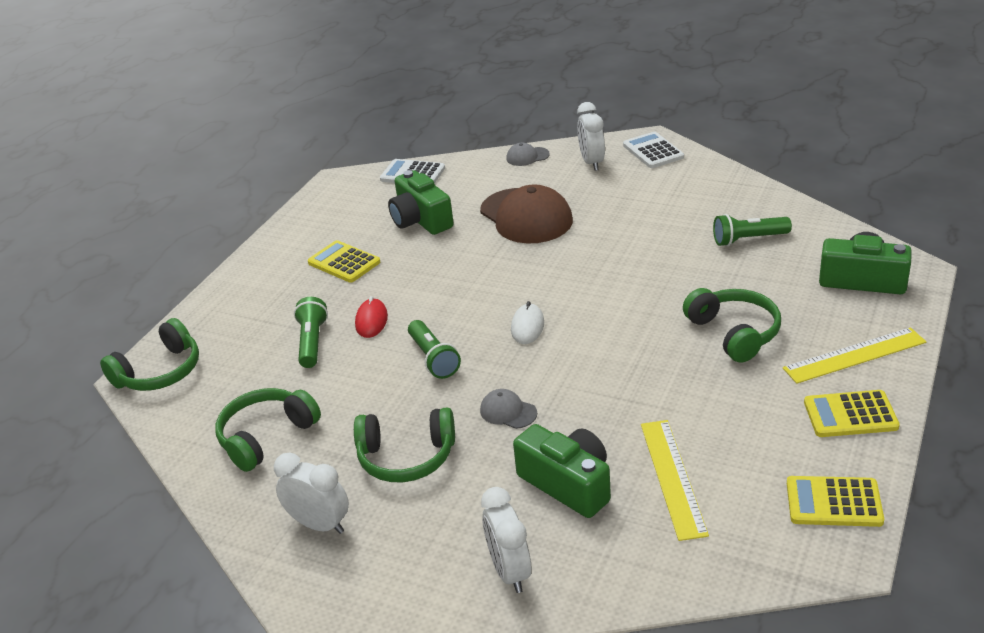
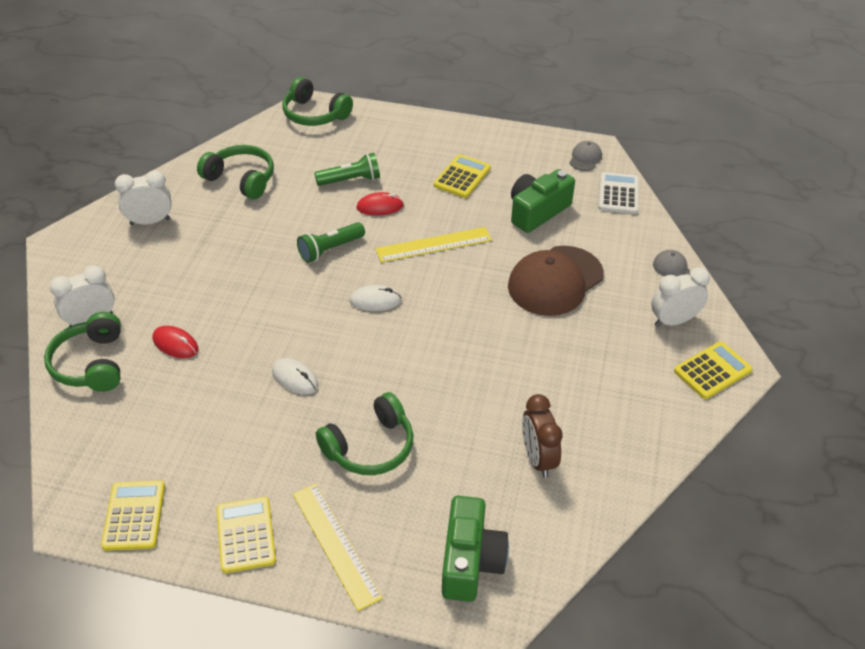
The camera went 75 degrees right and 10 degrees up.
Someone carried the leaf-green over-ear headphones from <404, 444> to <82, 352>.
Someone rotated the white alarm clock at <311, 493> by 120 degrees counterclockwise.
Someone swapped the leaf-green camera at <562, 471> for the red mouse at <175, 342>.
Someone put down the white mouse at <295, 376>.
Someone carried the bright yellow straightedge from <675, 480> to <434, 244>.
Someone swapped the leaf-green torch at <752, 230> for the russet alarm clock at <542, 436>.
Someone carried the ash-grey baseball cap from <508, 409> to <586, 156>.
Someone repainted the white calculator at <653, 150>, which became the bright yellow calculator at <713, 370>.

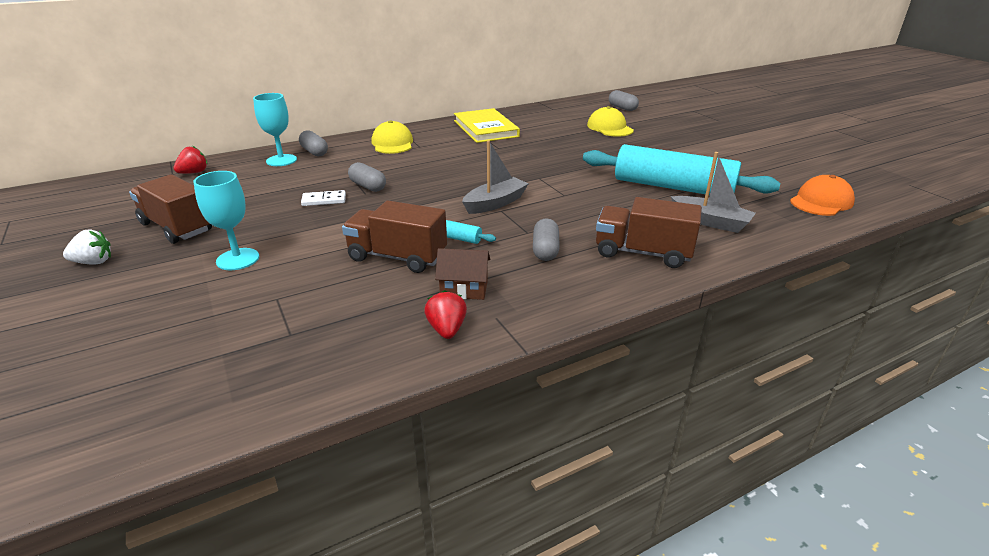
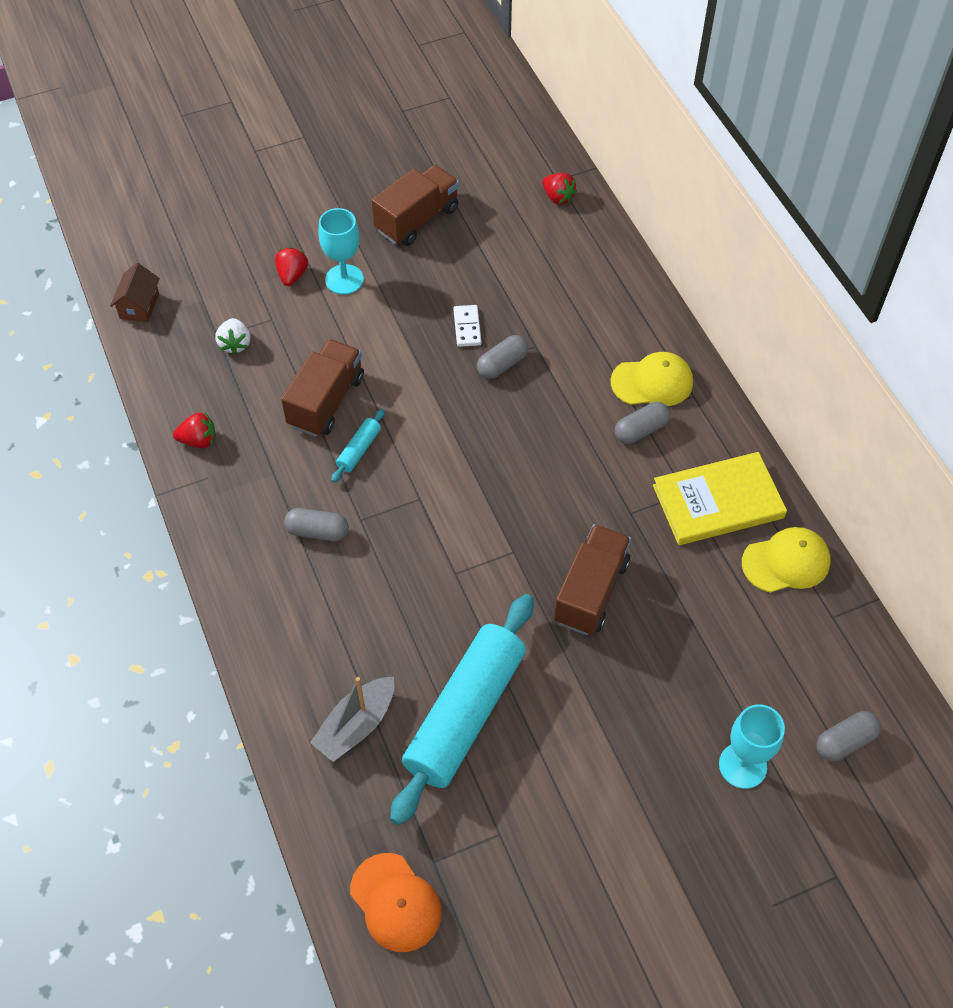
The camera went 95 degrees right and 25 degrees up.
Someone carried the russet toy house from <462, 274> to <135, 293>.
Someone carried the white berry from <87, 247> to <233, 336>.
Someone put down the red berry at <291, 266>.
Someone carried the russet lorry from <649, 232> to <592, 579>.
Someone carried the ash-grey capsule from <313, 143> to <642, 423>.
Someone carried the turquoise chalice from <275, 129> to <752, 746>.
Someone carried the bright yellow baseball cap from <610, 121> to <786, 560>.
Someone took away the ash-grey sailboat at <495, 177>.

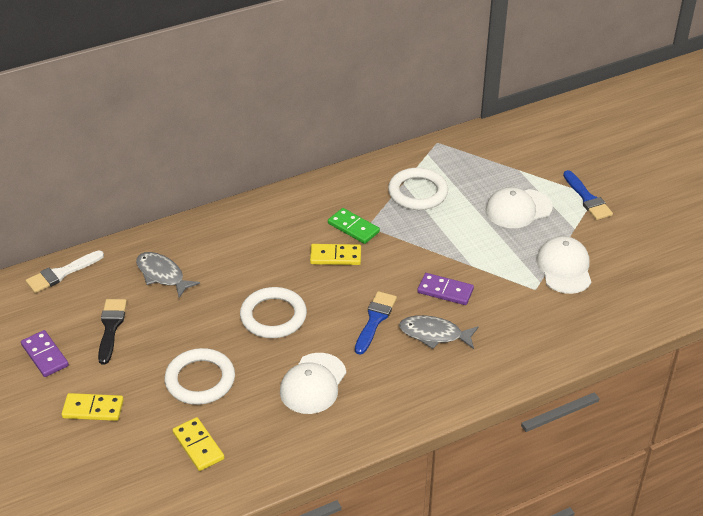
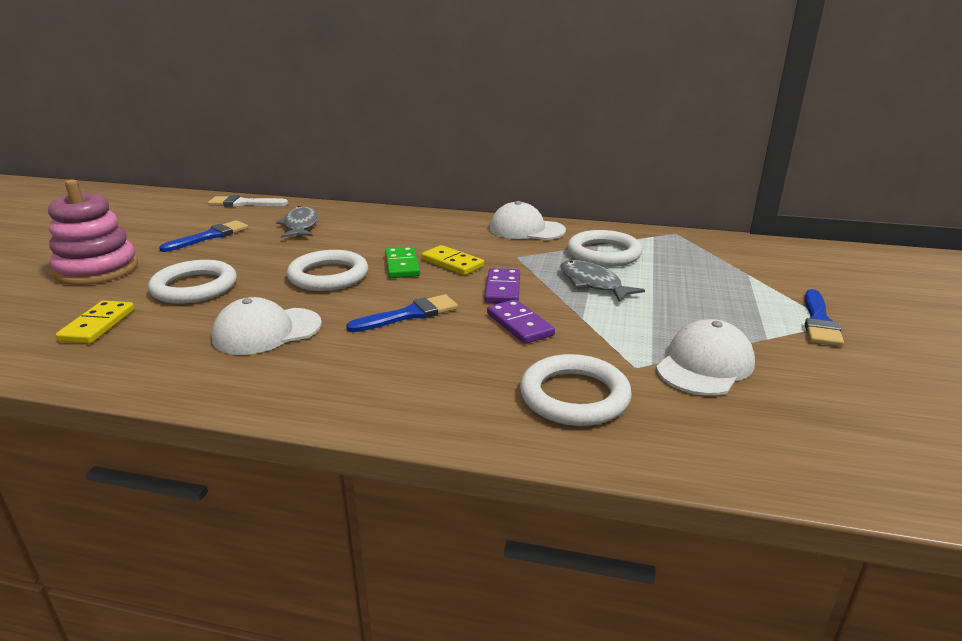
The camera went 40 degrees right and 15 degrees down.
Someone swapped the bright yellow domino tile at <93, 407> for the rose-pink stacking rings at <93, 232>.
Someone repainted the jet-black paint brush at <112, 332>, which became the blue paint brush at <203, 236>.
Someone carried the leaf-green domino tile from <354, 226> to <402, 262>.
Someone carried the royal purple domino tile from <45, 353> to <502, 285>.
Someone carried the white baseball cap from <519, 207> to <527, 220>.
Someone put down the white ring at <576, 390>.
Someone carried the ash-grey toy fish from <439, 332> to <602, 281>.

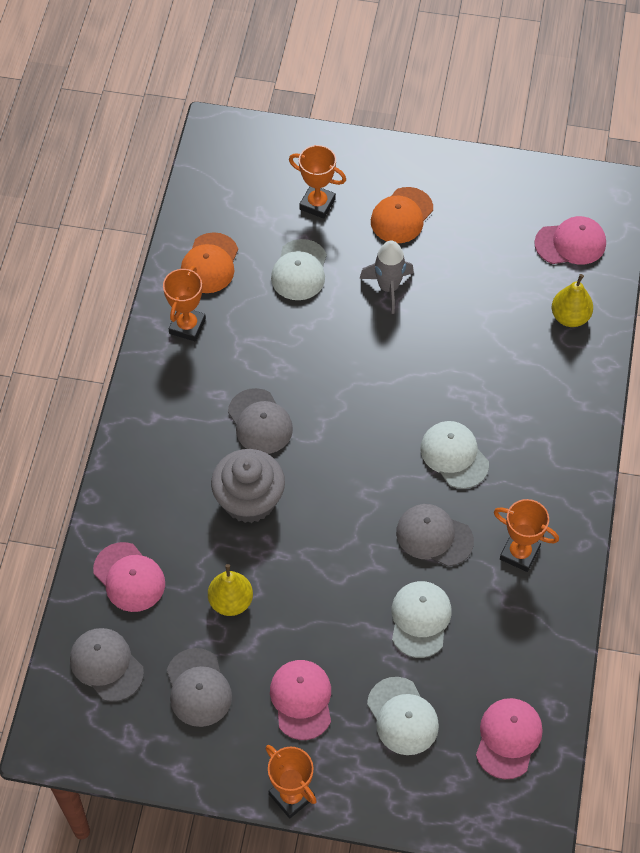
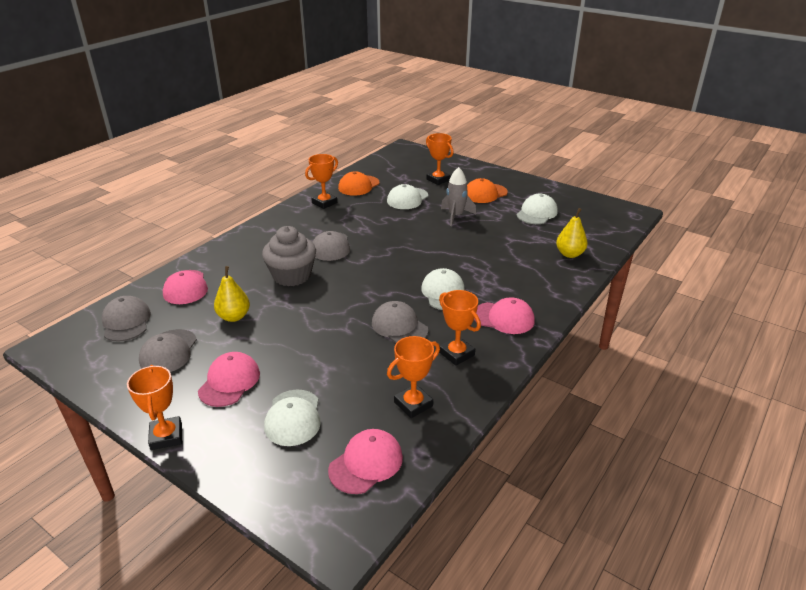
The camera went 25 degrees right and 25 degrees down.
Someone put down the orange award cup at <413, 377>.
Someone carried the rose-pink baseball cap from <570, 240> to <504, 315>.
Someone carried the white baseball cap from <422, 619> to <537, 209>.

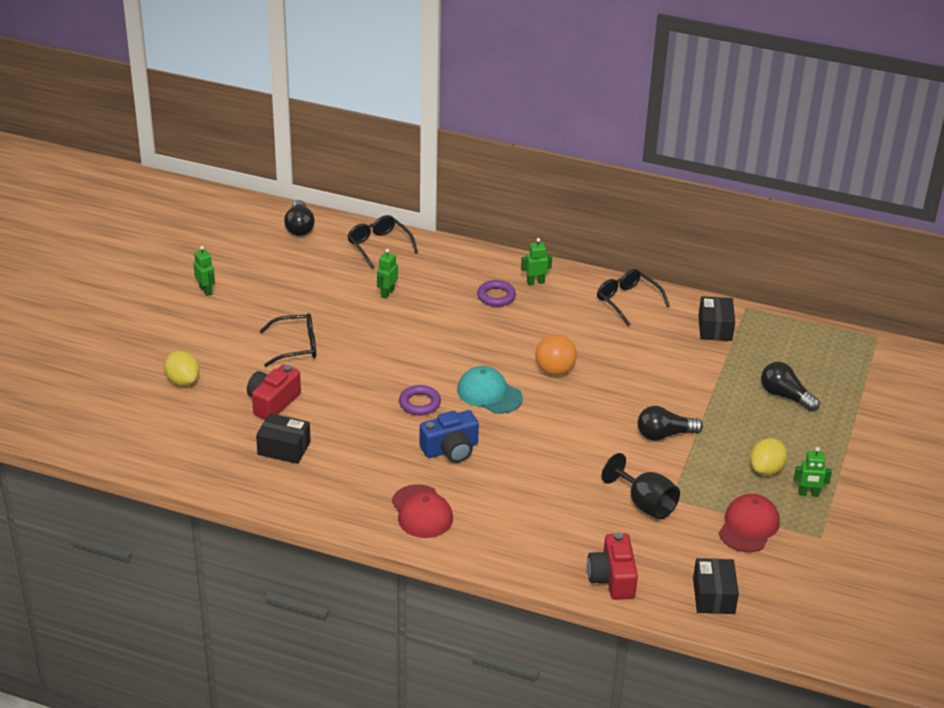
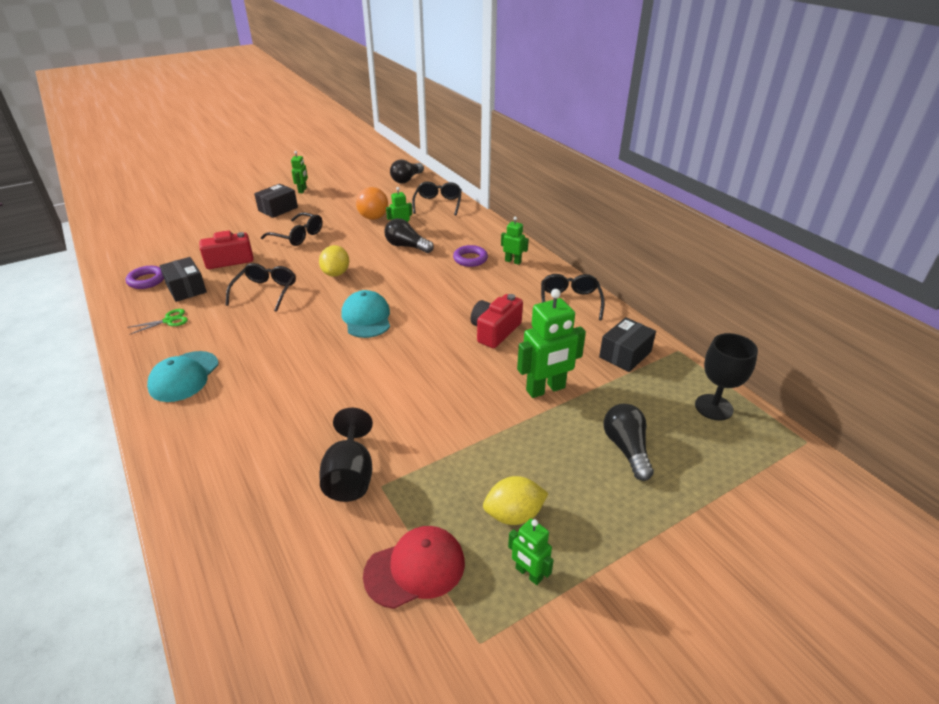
The camera went 40 degrees right and 0 degrees up.
Someone carried the royal purple ring from <420, 400> to <145, 277>.
Someone put down the leaf-green shears at <157, 322>.
Someone repainted the red baseball cap at <422, 511>, which became the turquoise baseball cap at <183, 376>.
Someone put down the jet-black spectacles at <260, 287>.
Someone carried the jet-black box from <716, 586> to <276, 201>.
Someone carried the bright yellow citrus fruit from <182, 368> to <334, 261>.
Someone carried the orange ball from <556, 355> to <372, 203>.
Someone carried the jet-black bulb from <670, 423> to <409, 235>.
Someone carried the red camera from <612, 566> to <497, 321>.
Someone put down the leaf-green toy robot at <551, 343>.
Someone put down the jet-black chalice at <726, 377>.
Someone took away the blue camera at <449, 436>.

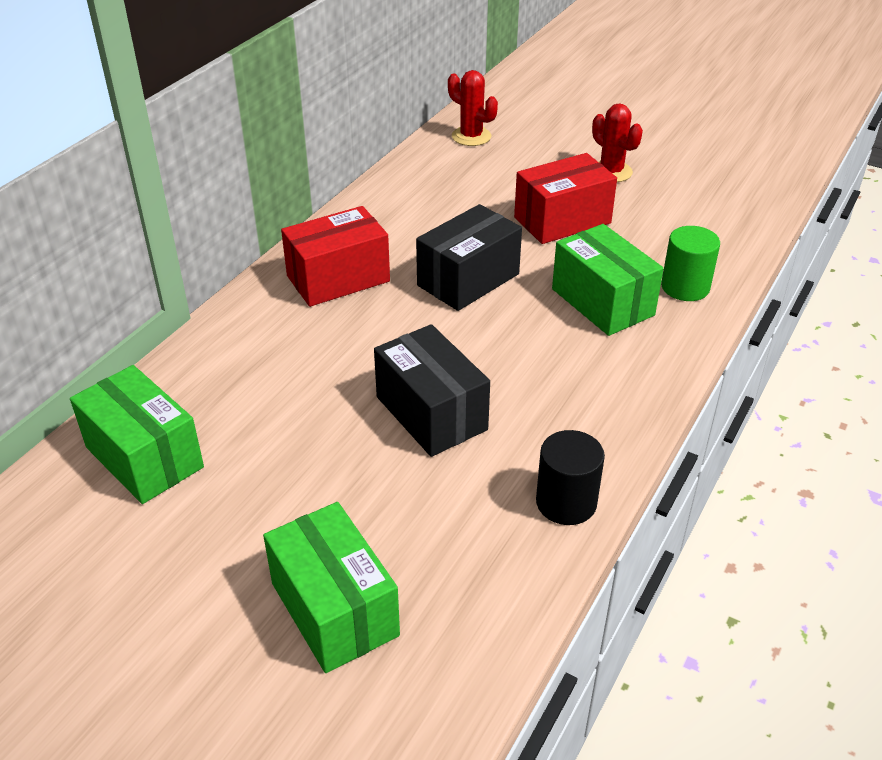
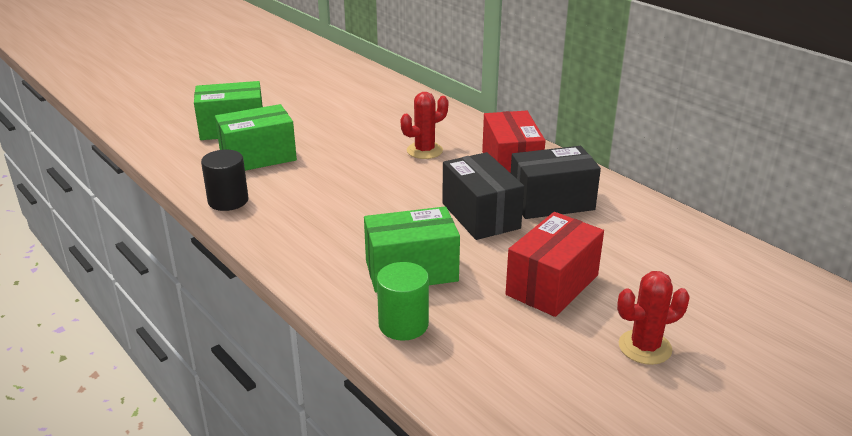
The camera went 110 degrees right and 10 degrees down.
Someone carried the leaf-green box from <137, 434> to <256, 137>.
Someone carried the red saguaro cactus from <473, 108> to <424, 125>.
Someone rotated the red box at <565, 198> by 45 degrees clockwise.
Someone carried the jet-black box from <432, 390> to <556, 182>.

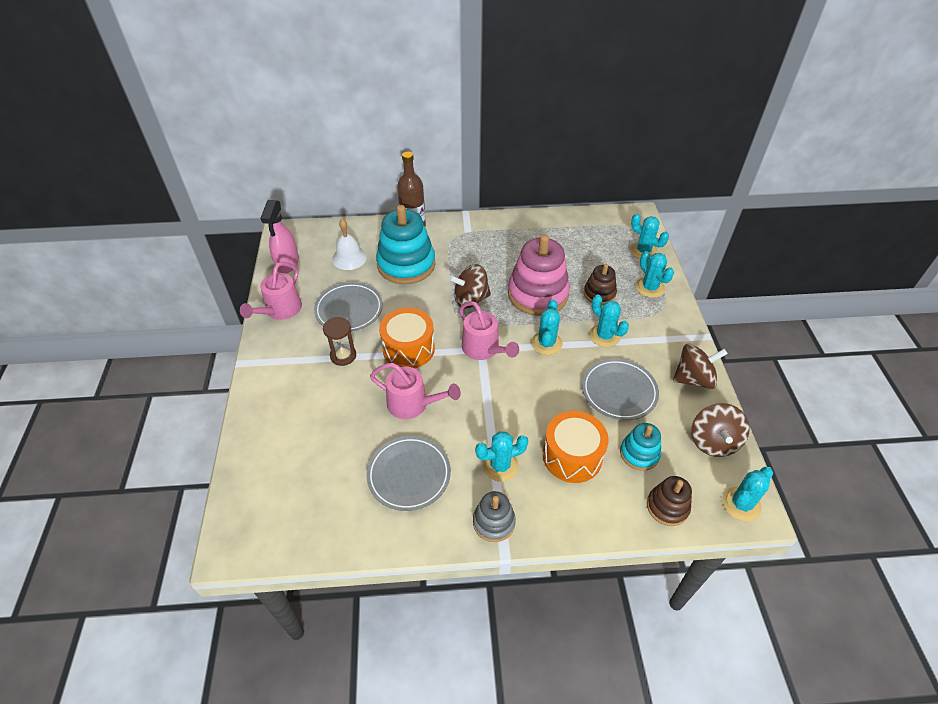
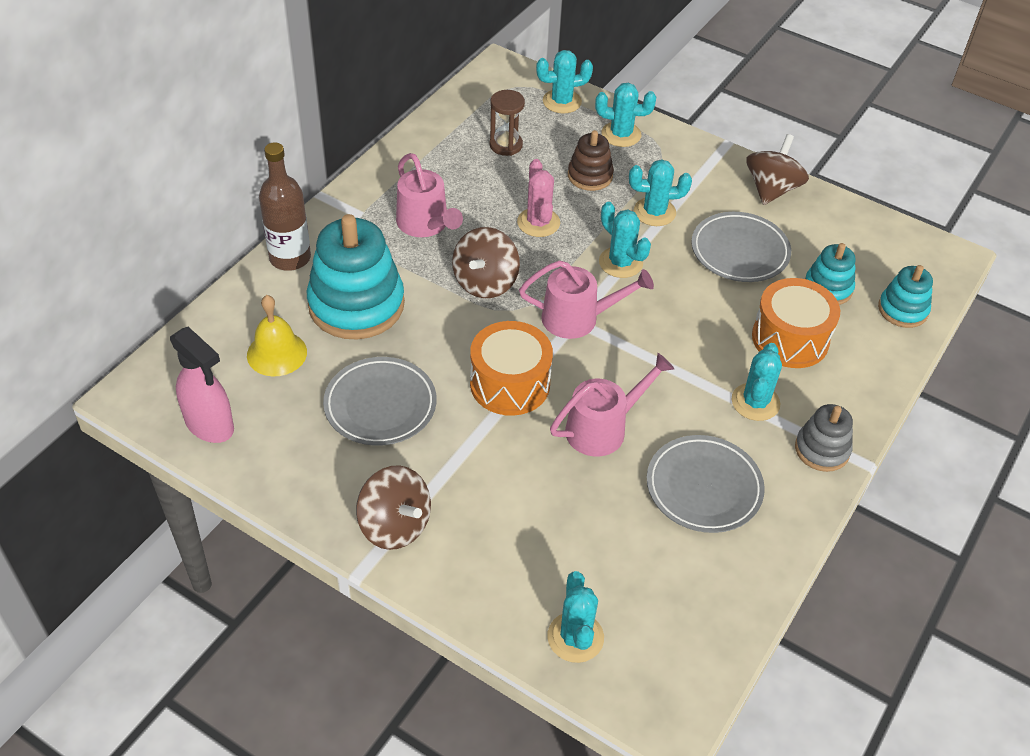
The camera went 55 degrees left and 0 degrees up.
Someone repainted the white hand bell at <349, 244>, which became the bright yellow hand bell at <277, 335>.
Someone carried the russet toy top from <720, 430> to <393, 507>.
Someone carried the rose-pink watering pot from <271, 291> to <429, 195>.
Someone carried the russet sandglass from <339, 341> to <507, 123>.
Someone swapped the rose-pink stacking rings at <539, 275> for the rose-pink saguaro cactus at <538, 198>.
Someone carried the turquoise saguaro cactus from <747, 494> to <575, 617>.
Someone repainted the russet stacking rings at <669, 501>, which became the turquoise stacking rings at <905, 296>.

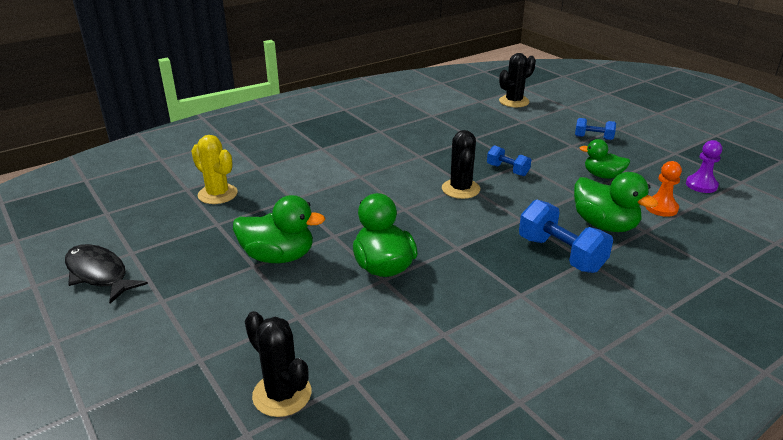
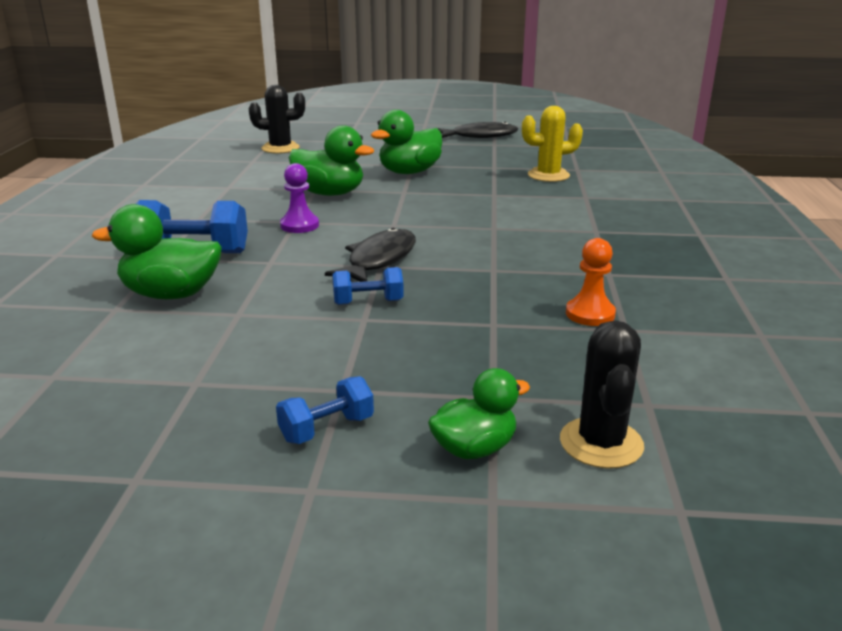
The camera went 130 degrees right and 5 degrees down.
Someone carried the royal purple chess pawn from <704, 166> to <299, 198>.
Someone swapped the jet-black saguaro cactus at <461, 164> for the jet-black toy fish at <370, 255>.
Someone carried the leaf-green rubber duck from <605, 159> to <479, 413>.
Someone carried the orange chess pawn from <664, 189> to <591, 282>.

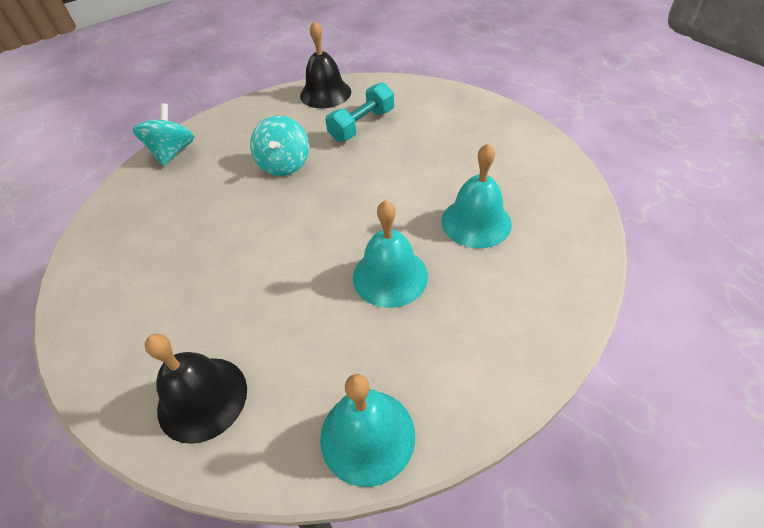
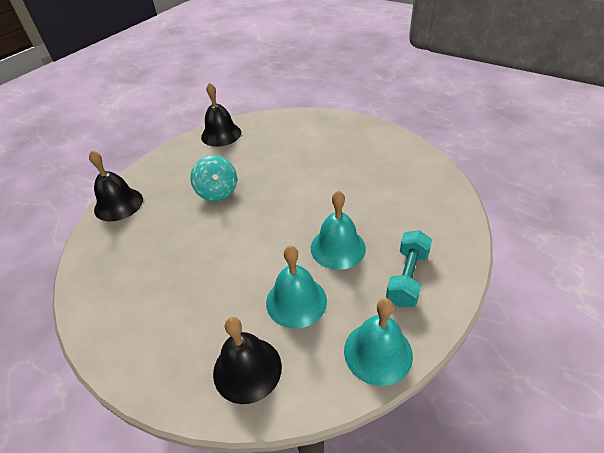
The camera went 20 degrees left and 5 degrees down.
Someone swapped the turquoise toy top at <163, 134> for the jet-black hand bell at <116, 185>.
Someone carried the turquoise hand bell from <476, 195> to <296, 287>.
Someone carried the turquoise hand weight from <359, 112> to <409, 268>.

